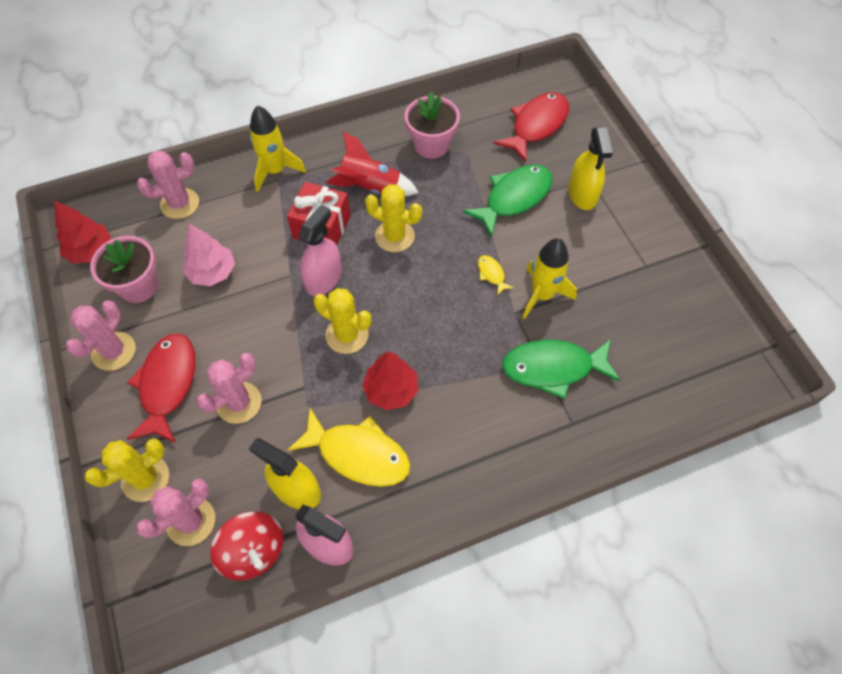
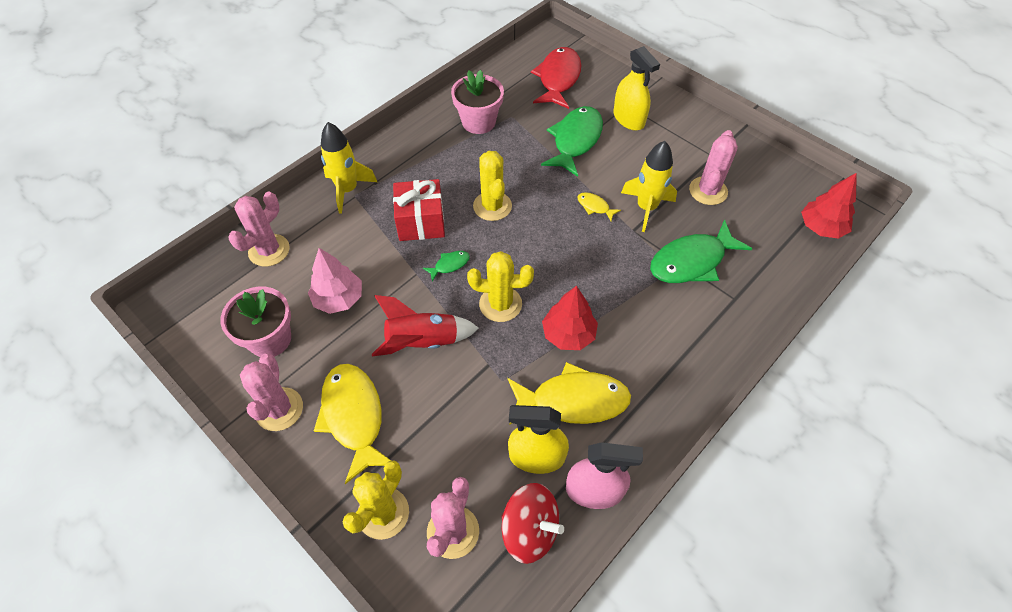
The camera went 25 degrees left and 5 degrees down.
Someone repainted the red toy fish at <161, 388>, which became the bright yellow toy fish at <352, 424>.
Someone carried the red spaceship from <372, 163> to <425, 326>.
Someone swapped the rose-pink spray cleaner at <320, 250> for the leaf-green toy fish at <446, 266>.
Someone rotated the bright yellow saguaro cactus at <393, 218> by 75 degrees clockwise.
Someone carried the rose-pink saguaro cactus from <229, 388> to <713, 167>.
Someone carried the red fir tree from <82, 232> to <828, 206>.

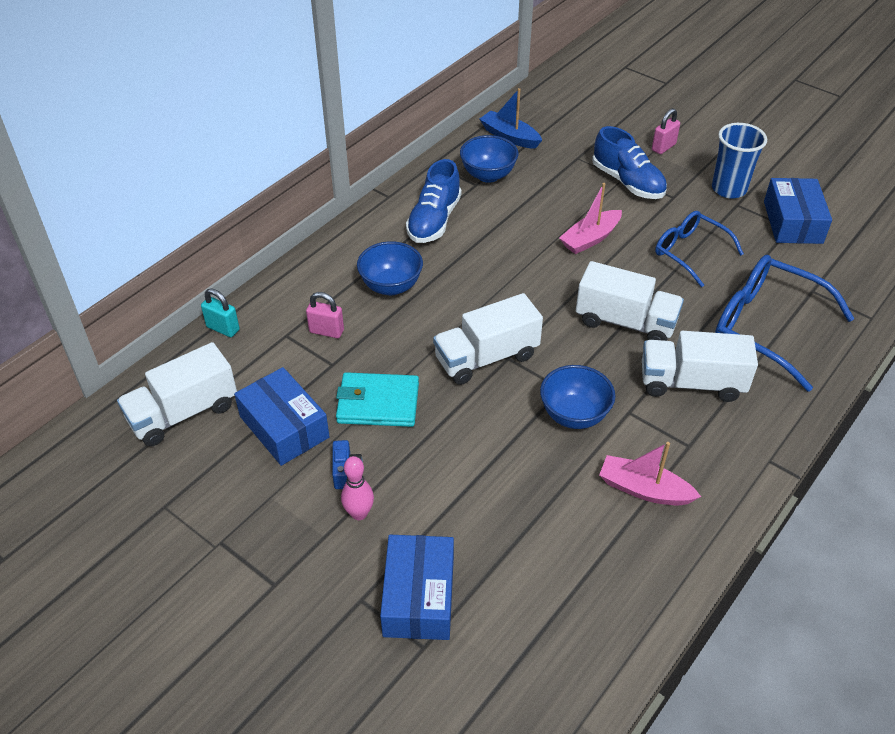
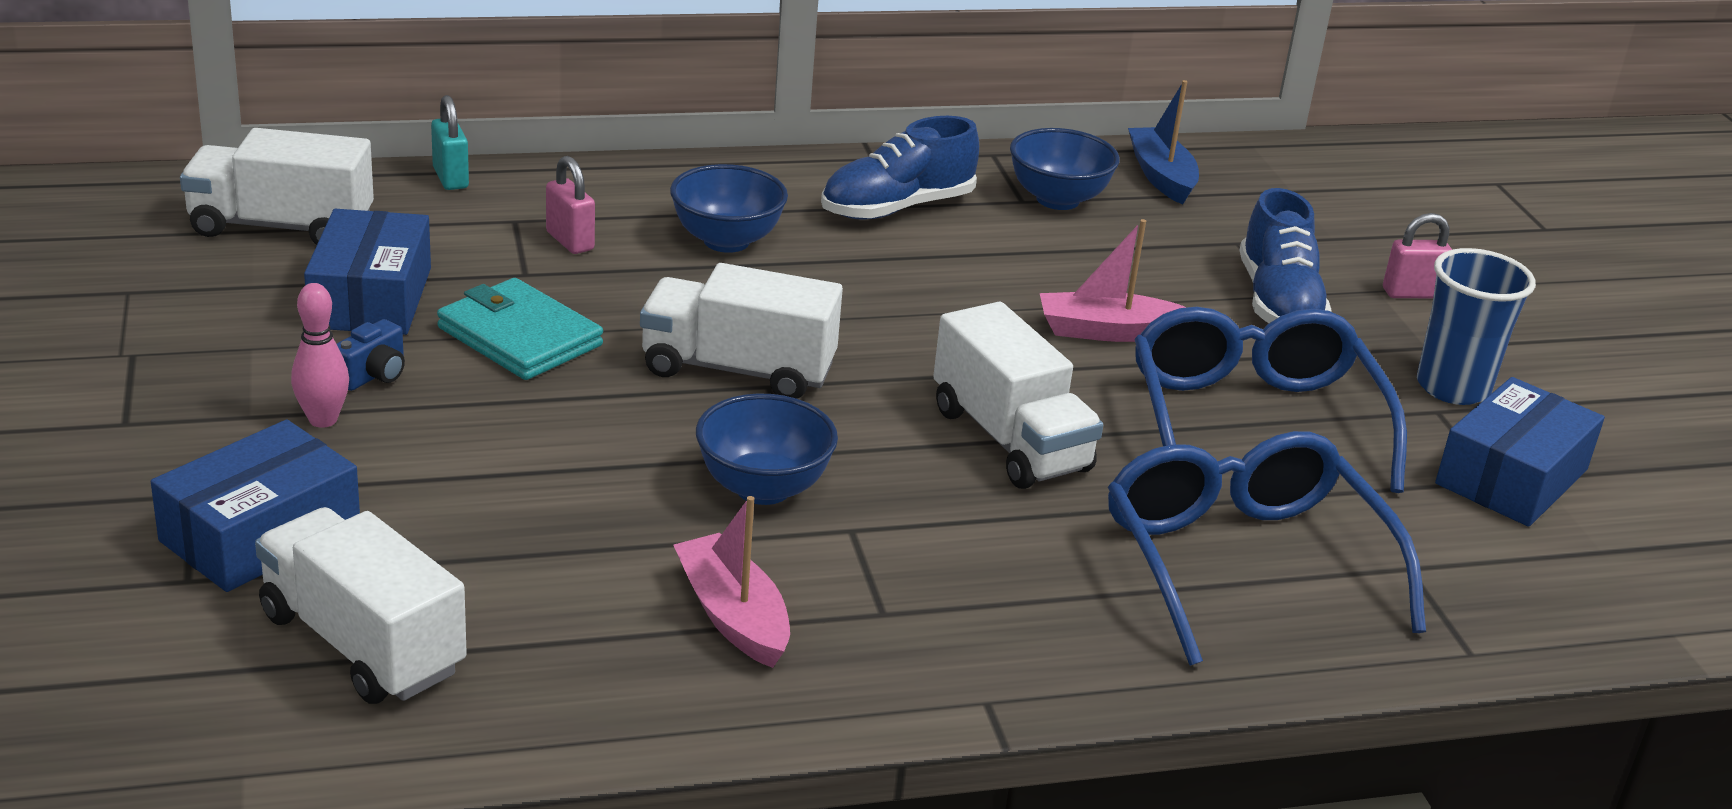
The camera went 35 degrees right and 15 degrees down.
Someone carried the white lorry from <700, 366> to <361, 605>.
Someone scaled the blue spectacles at <699, 249> by 1.59.

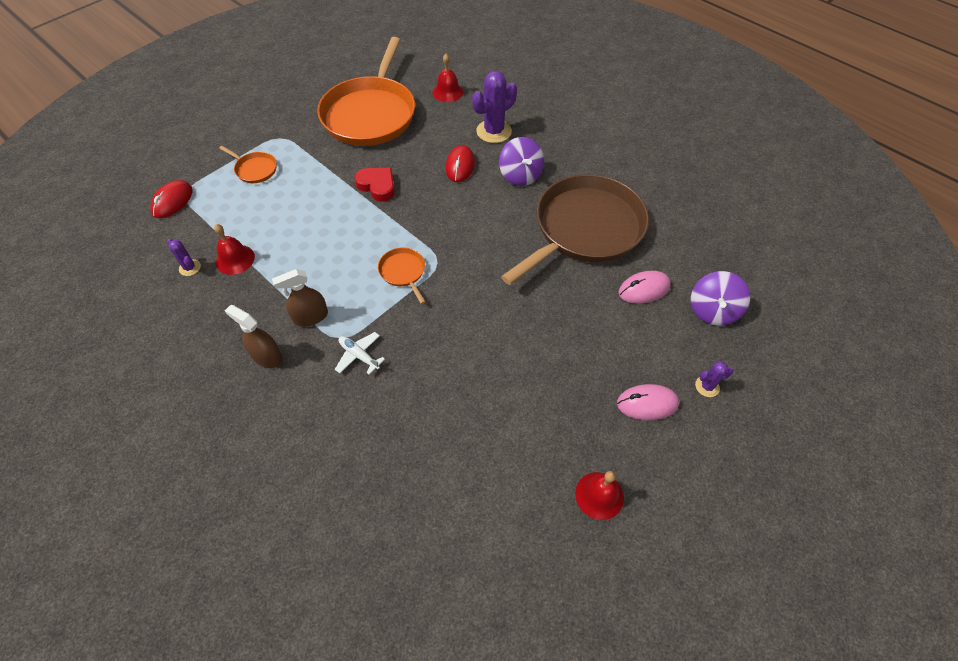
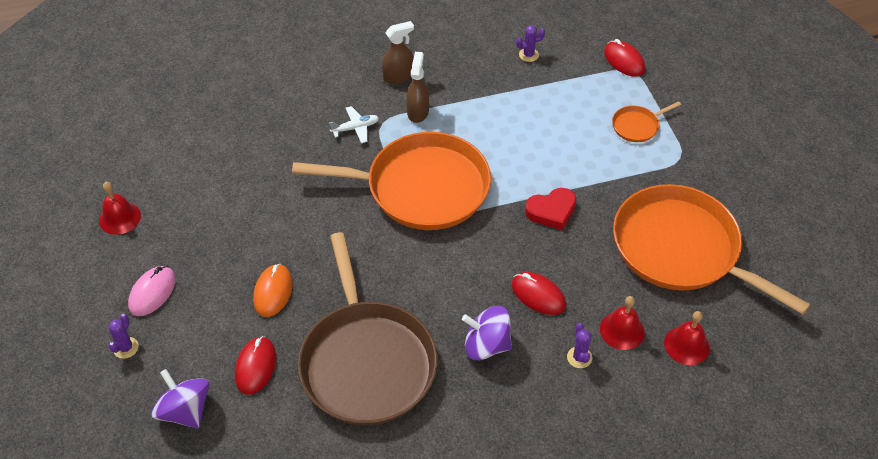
The camera went 120 degrees right and 5 degrees down.
Someone repainted the rose-pink mouse at <644, 287>, which became the red mouse at <255, 365>.
Someone put down the orange mouse at <272, 290>.
Someone scaled the orange skillet at <402, 275> by 2.46.
Someone scaled the royal purple saguaro cactus at <494, 107> by 0.51.
Someone carried the red hand bell from <234, 249> to <622, 323>.

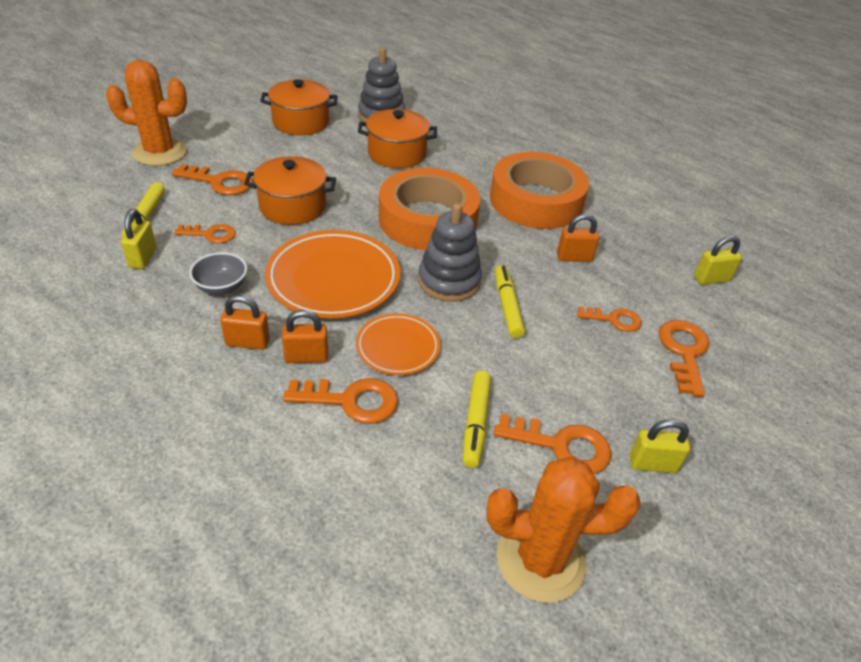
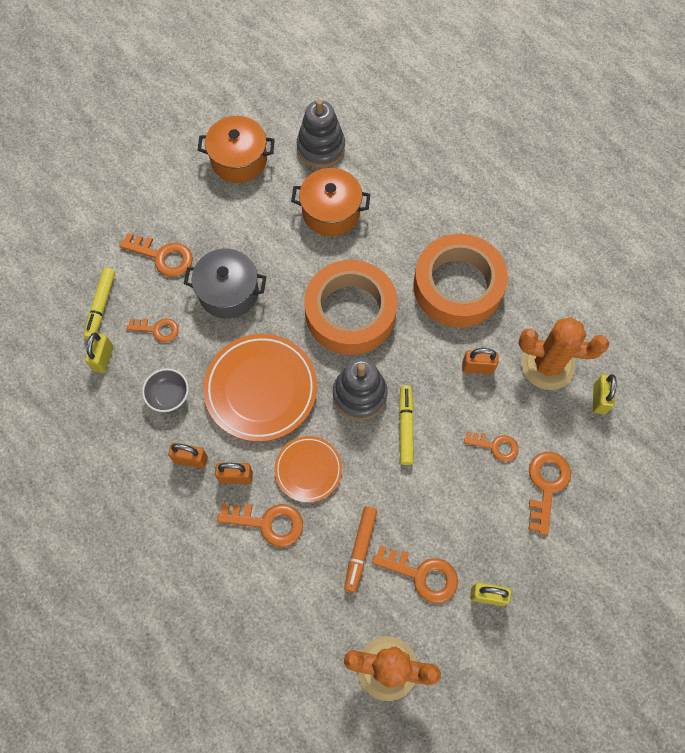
The camera went 10 degrees right and 25 degrees up.
Someone repainted the orange stockpot at <290, 190>, which became the ash-grey stockpot at <225, 284>.
Someone repainted the bright yellow marker at <477, 419>, which became the orange marker at <360, 549>.
Someone carried the orange saguaro cactus from <146, 113> to <564, 353>.
Someone rotated the bright yellow lock at <718, 260> by 75 degrees counterclockwise.

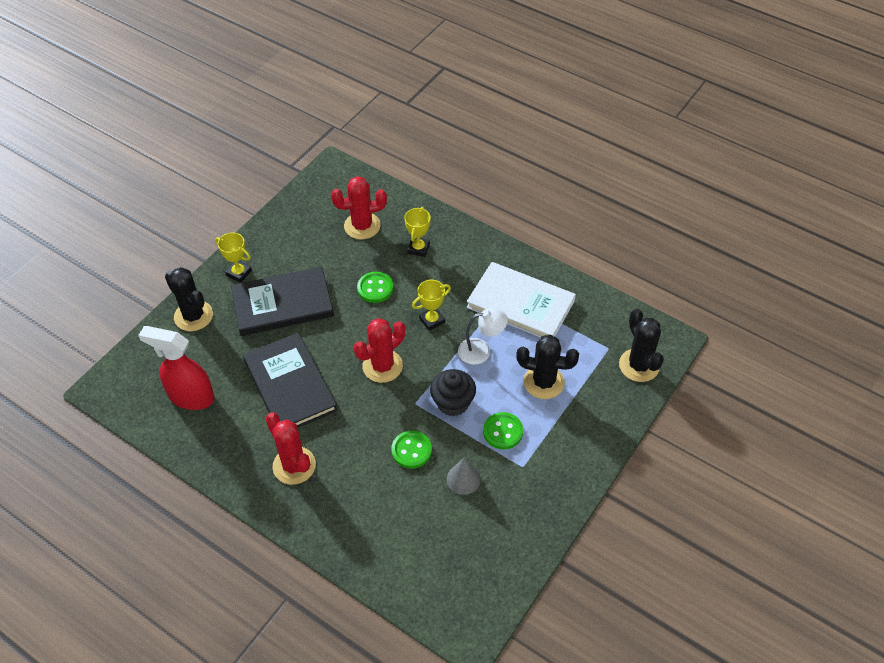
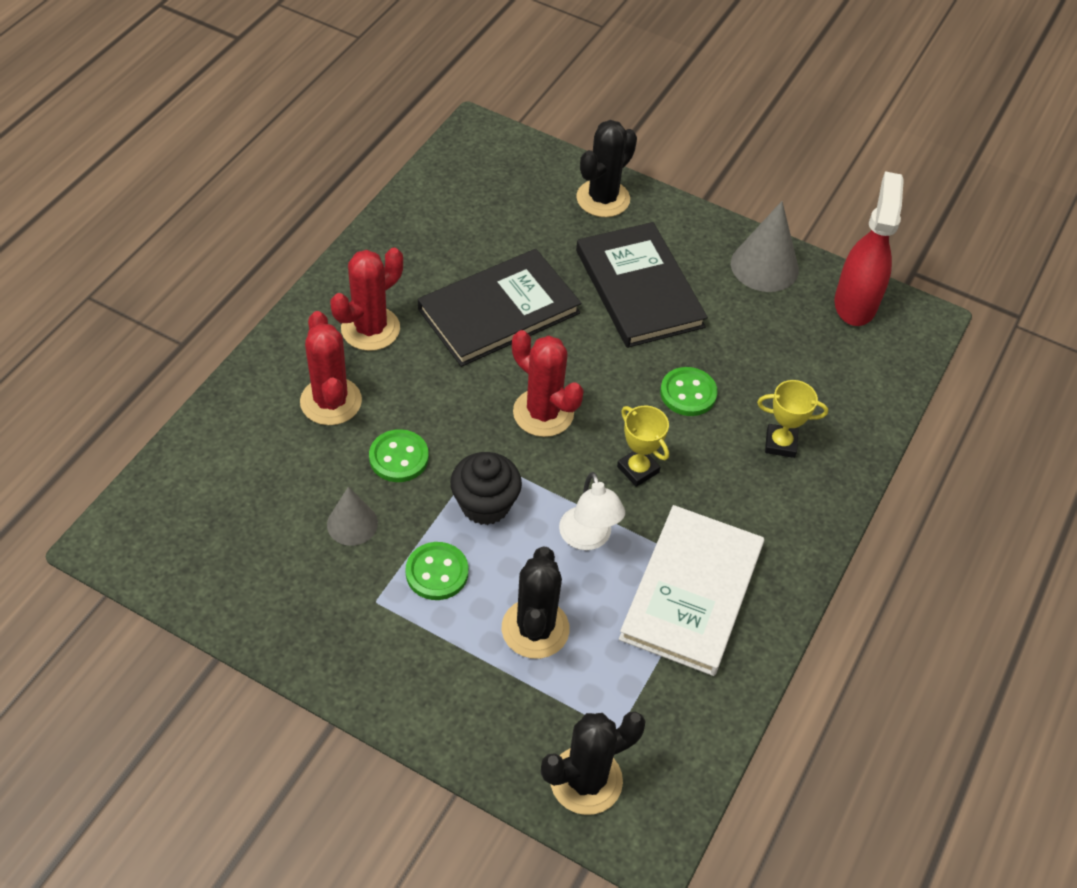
The camera went 80 degrees right and 0 degrees up.
Someone carried the red saguaro cactus from <359, 207> to <331, 368>.
Someone put down the ash-grey cone shape at <765, 246>.
Someone carried the red spray cleaner from <176, 368> to <869, 248>.
Someone took away the bright yellow award cup at <233, 257>.

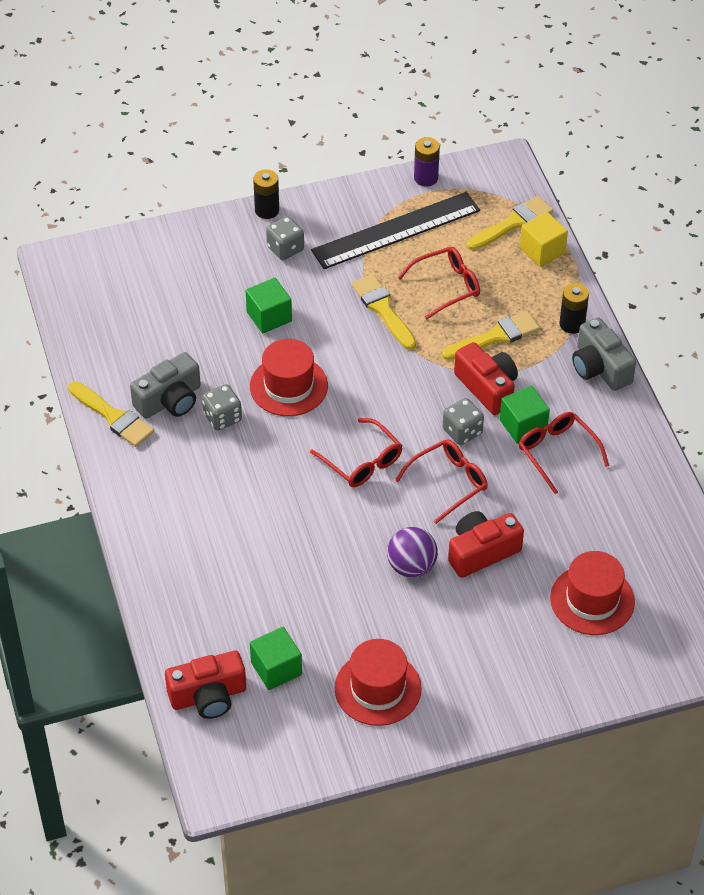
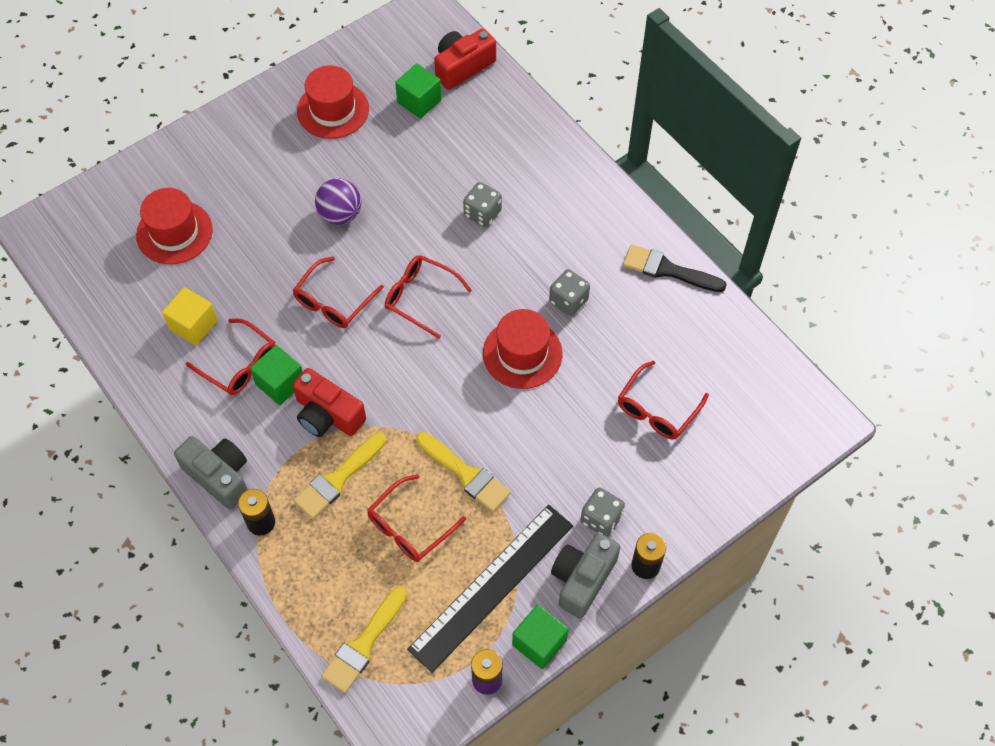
The camera went 160 degrees right and 10 degrees up.
Someone carried the bright yellow block from <544, 239> to <190, 316>.
Someone carried the ash-grey game die from <463, 421> to <482, 204>.
Someone carried the leaf-green block from <269, 305> to <540, 636>.
Someone carried the ash-grey camera from <165, 385> to <585, 576>.
Someone put down the red spectacles at <663, 399>.
Someone repainted the bright yellow paint brush at <111, 414>, which became the jet-black paint brush at <675, 268>.
Someone took away the red camera at <486, 544>.

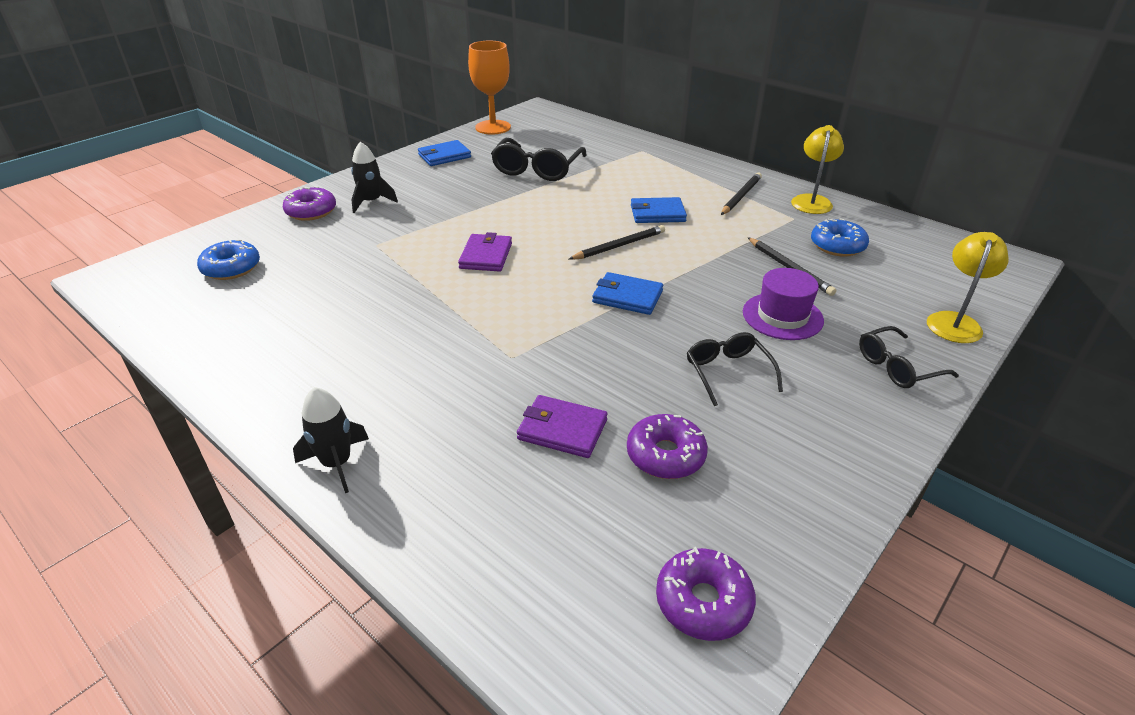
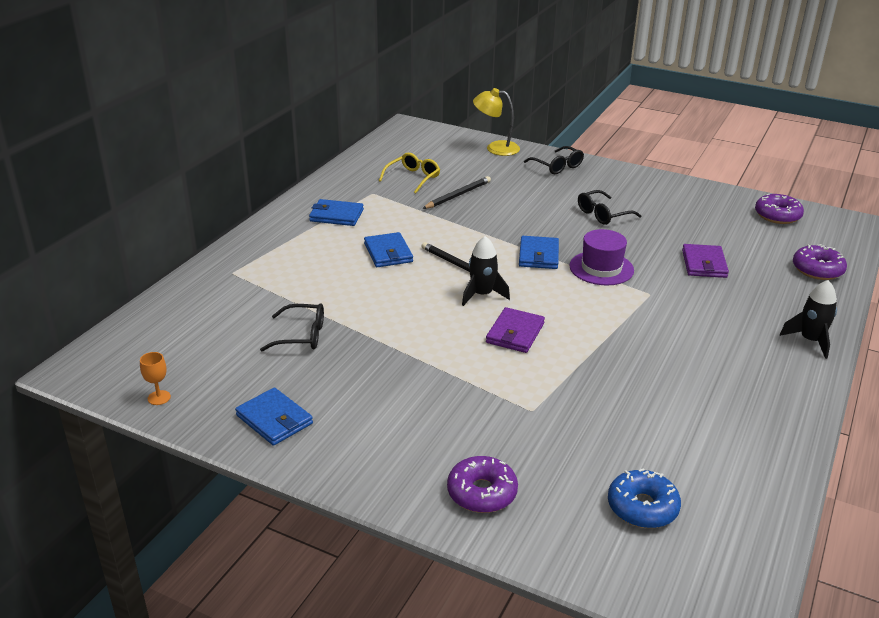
The camera went 105 degrees left and 5 degrees down.
Someone scaled the orange chalice at <489, 88> by 0.41.
Someone scaled the jet-black spectacles at <538, 159> by 0.63.
Someone swapped the jet-black lead pencil at <741, 194> for the blue billfold at <336, 212>.
Someone swapped the blue donut at <840, 238> for the bright yellow spectacles at <409, 173>.
Someone carried the jet-black spaceship from <374, 177> to <486, 271>.
Someone rotated the royal purple billfold at <485, 252> by 60 degrees counterclockwise.
Someone carried the royal purple top hat from <783, 304> to <602, 257>.
Someone carried the royal purple donut from <667, 446> to <820, 262>.
Someone took away the bright yellow desk lamp at <817, 169>.

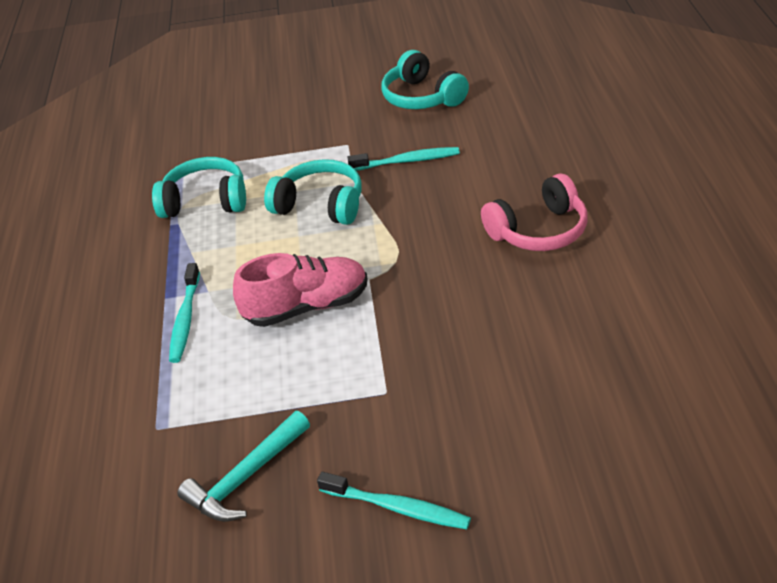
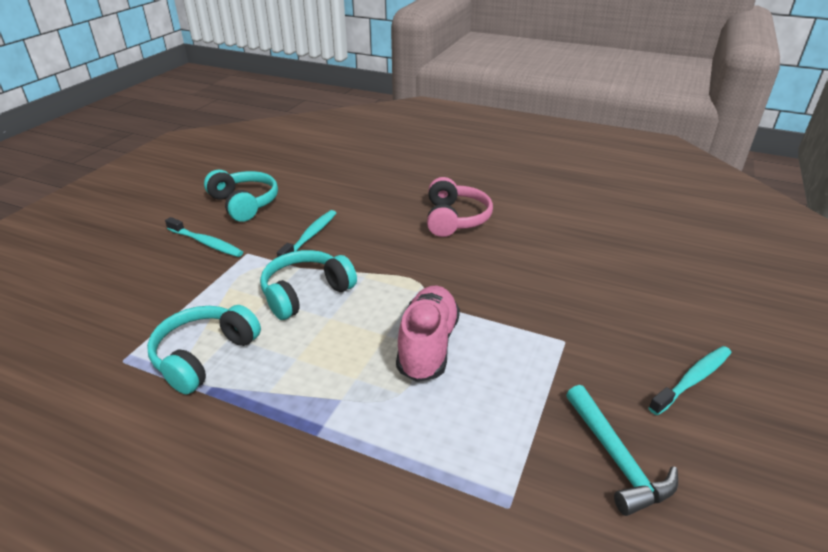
The camera went 65 degrees left and 5 degrees down.
Someone carried the turquoise toothbrush from <184, 313> to <204, 237>.
Someone rotated the turquoise over-ear headphones at <425, 79> by 120 degrees counterclockwise.

